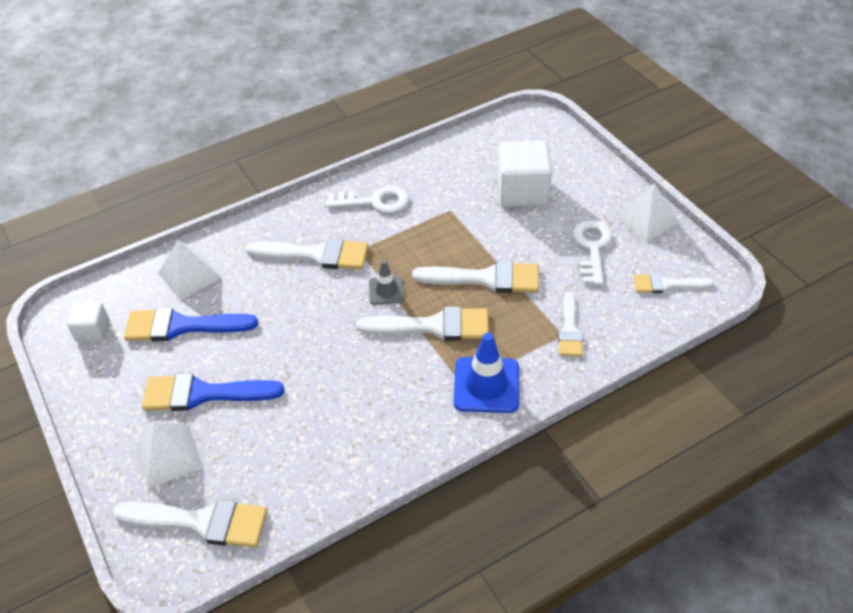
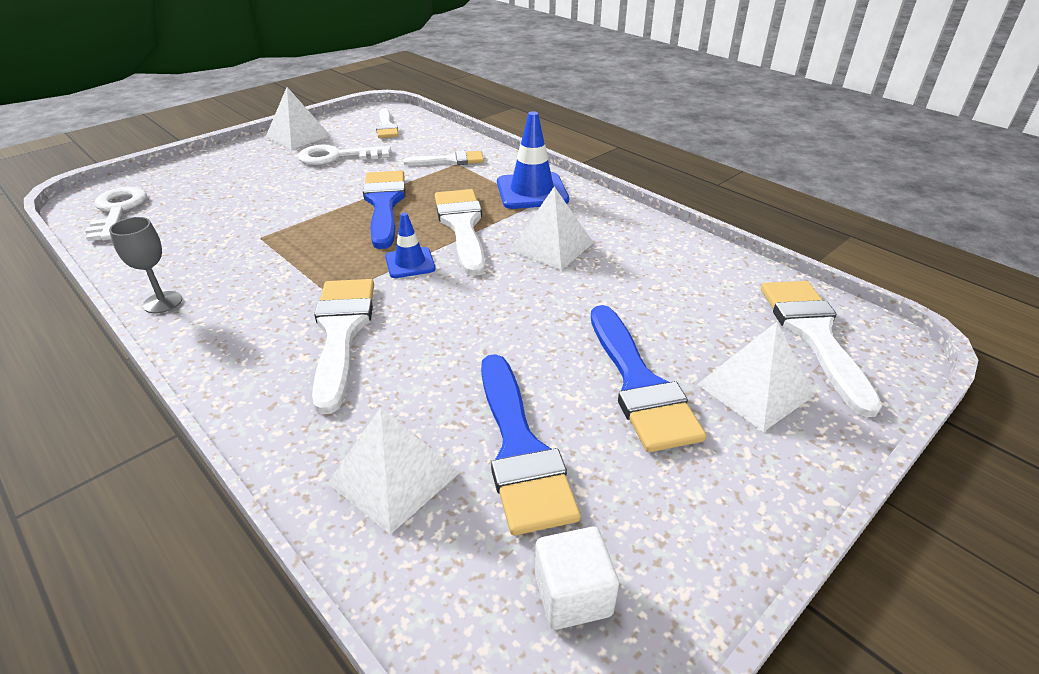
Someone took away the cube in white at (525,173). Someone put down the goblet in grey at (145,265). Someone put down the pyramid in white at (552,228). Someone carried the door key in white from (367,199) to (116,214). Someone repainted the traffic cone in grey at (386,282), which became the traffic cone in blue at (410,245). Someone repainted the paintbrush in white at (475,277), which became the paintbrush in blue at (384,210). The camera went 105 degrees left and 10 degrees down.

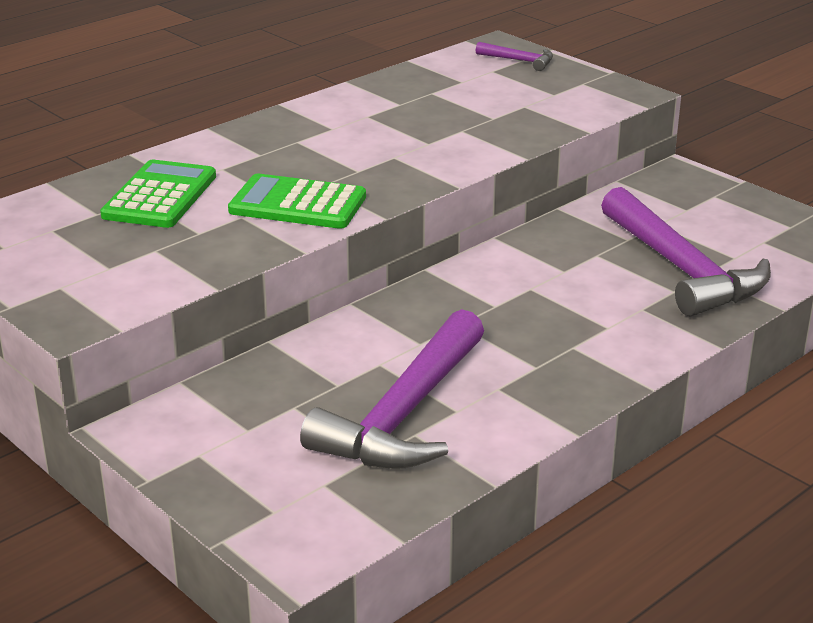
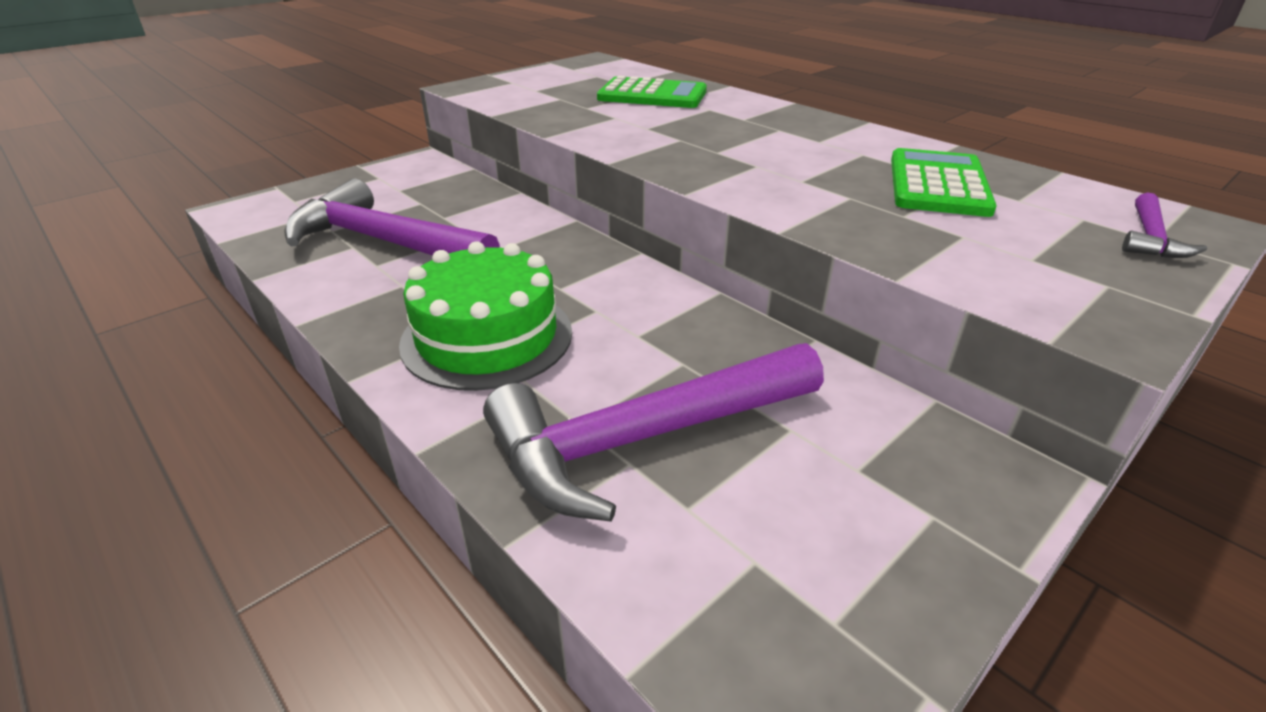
Someone put down the gateau in emerald at (485,316). Someone carried the calculator in emerald from (297,201) to (944,182). The camera went 90 degrees right and 5 degrees up.

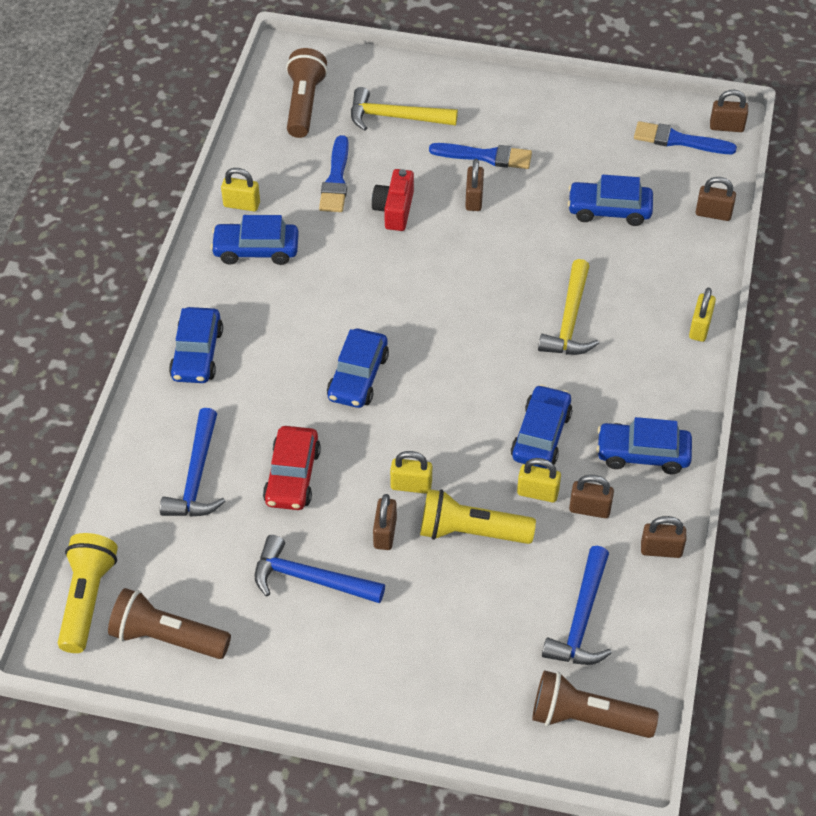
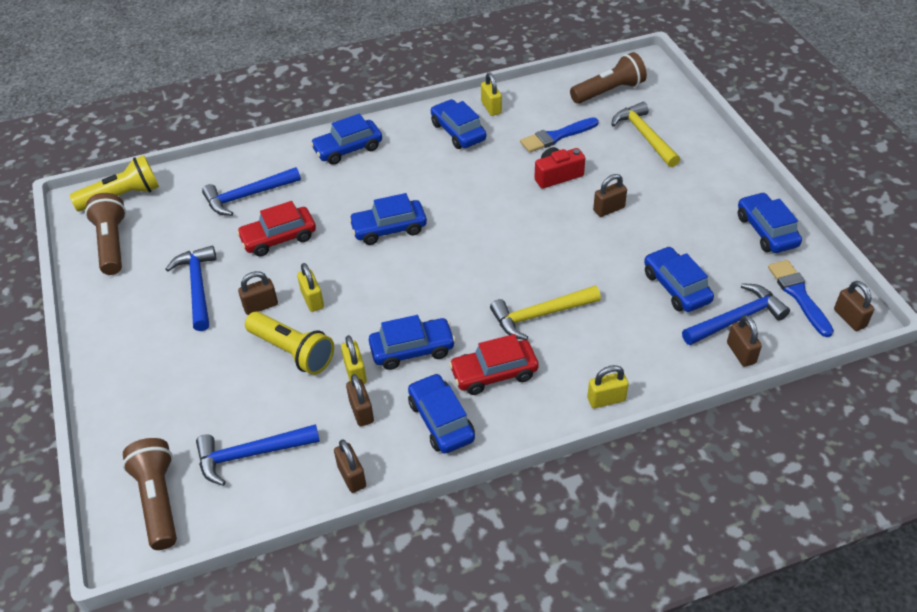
Someone took away the paintbrush in blue at (480,156). Someone put down the automobile in scarlet at (494,364). Someone put down the carpenter's hammer in blue at (736,314). Someone put down the automobile in blue at (770,222). Someone rotated the flashlight in golden at (478,516) by 150 degrees clockwise. The camera went 60 degrees right and 5 degrees down.

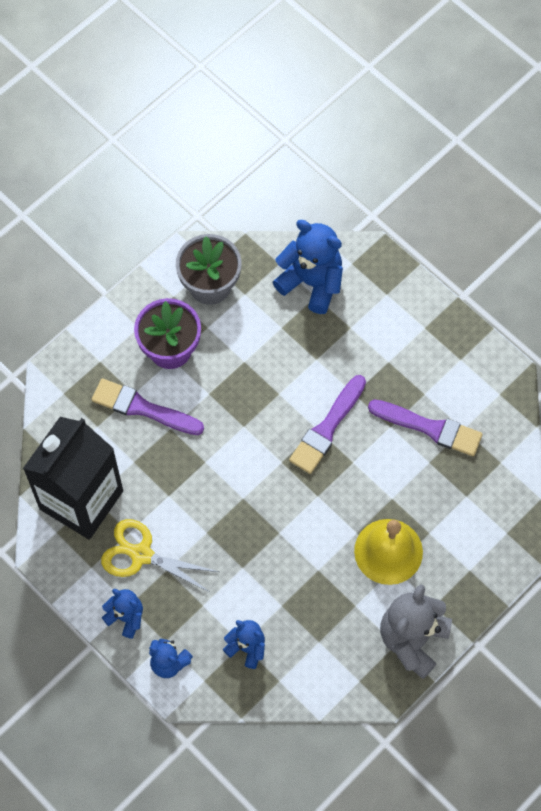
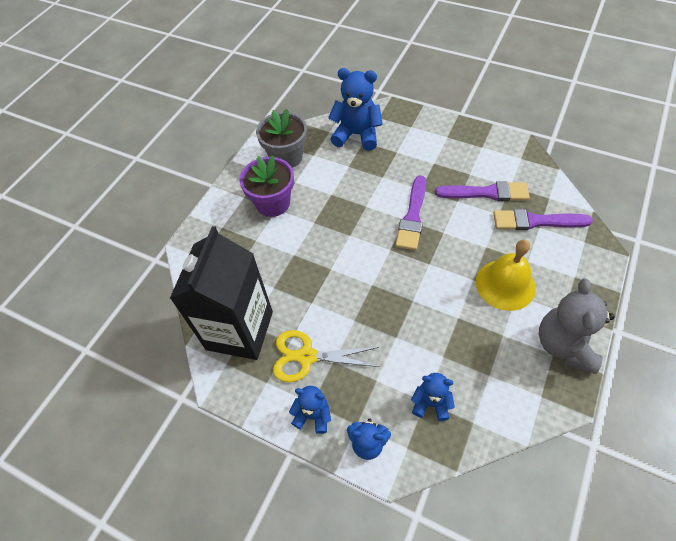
Someone carried the paintbrush in violet from (148,406) to (543,219). The camera went 15 degrees left and 10 degrees down.

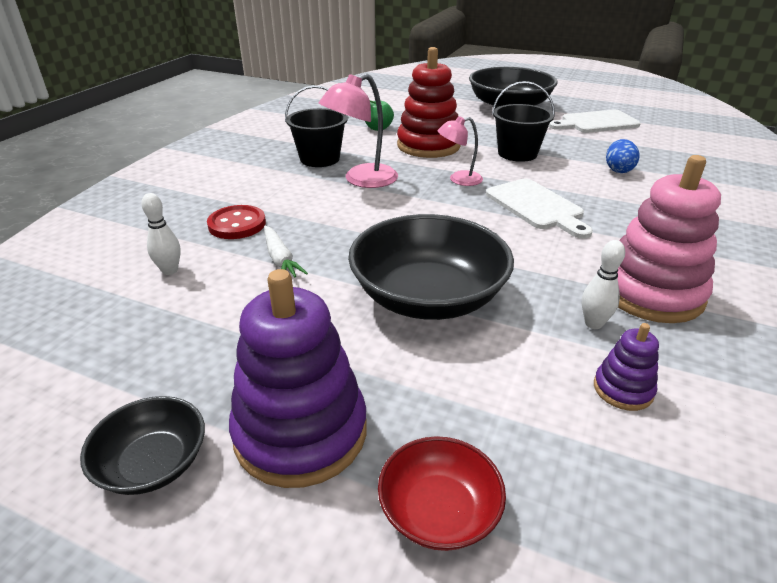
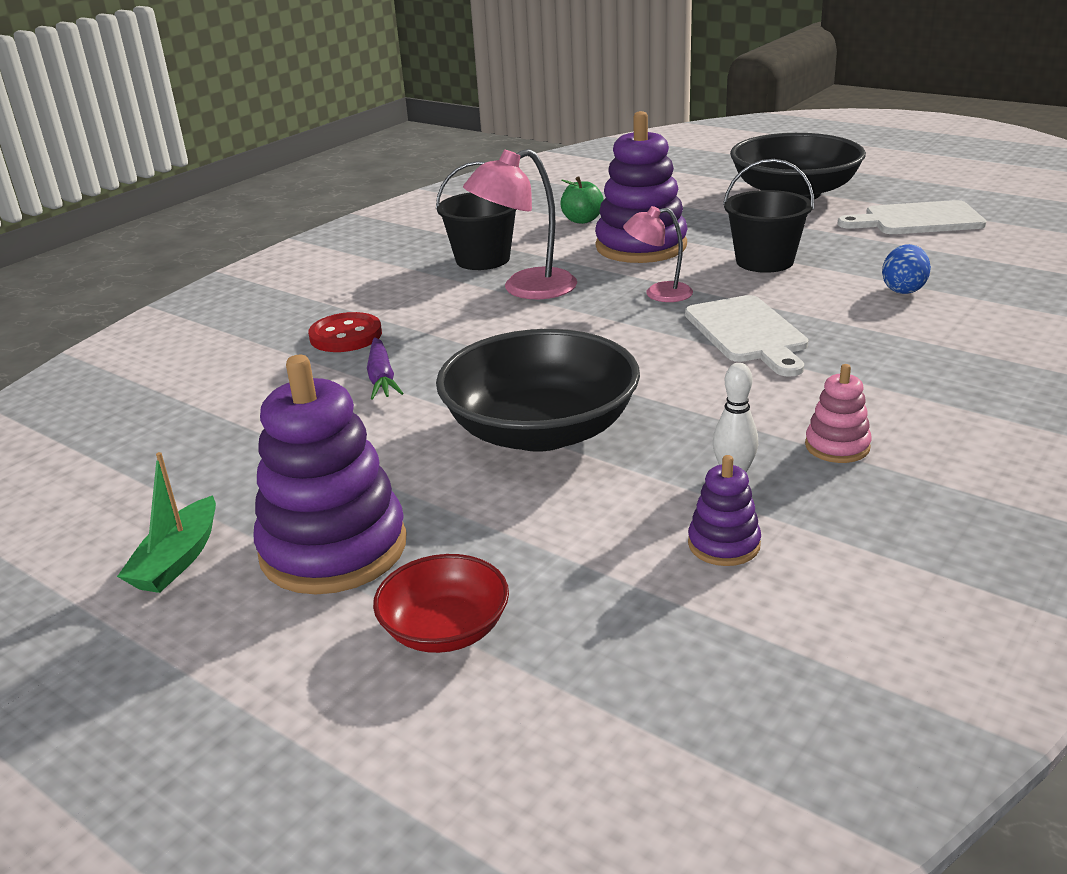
Someone took away the bowling pin in white at (161,234). Someone swapped the deep dish in black at (142,445) for the sailboat in emerald at (166,522). Someone repainted the toy carrot in white at (286,251), which became the toy carrot in violet at (385,368). Someone repainted the stacking toy in scarlet at (429,102), which became the stacking toy in violet at (641,187). Someone scaled the stacking toy in pink at (669,239) by 0.47. The camera went 15 degrees right and 5 degrees down.

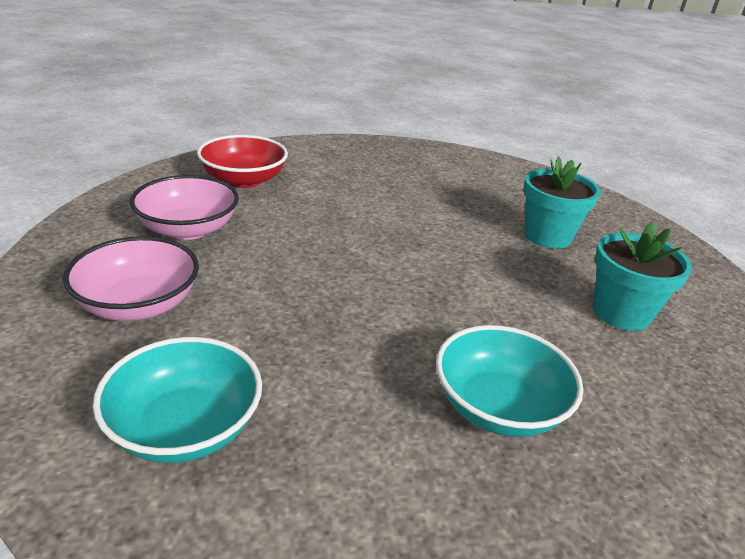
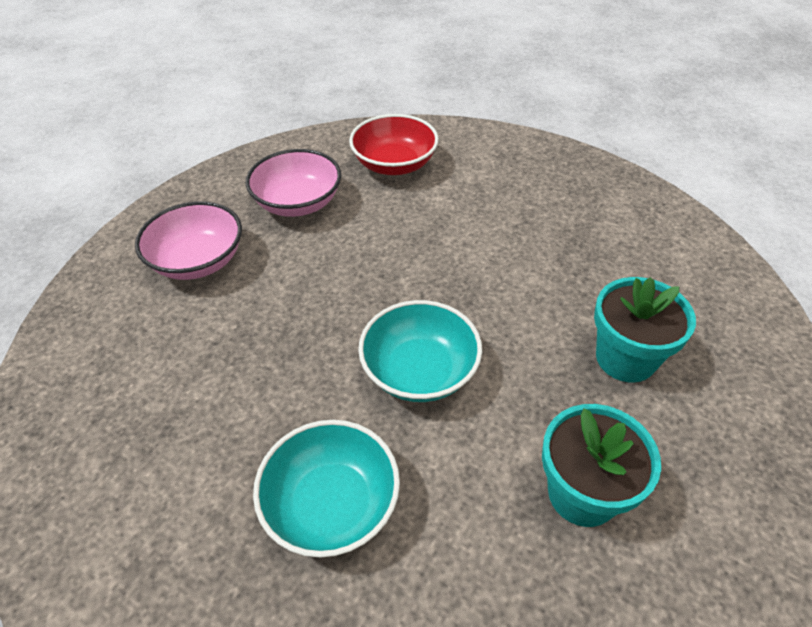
Someone carried the deep dish in teal from (177,400) to (420,351). The camera went 45 degrees right and 15 degrees up.

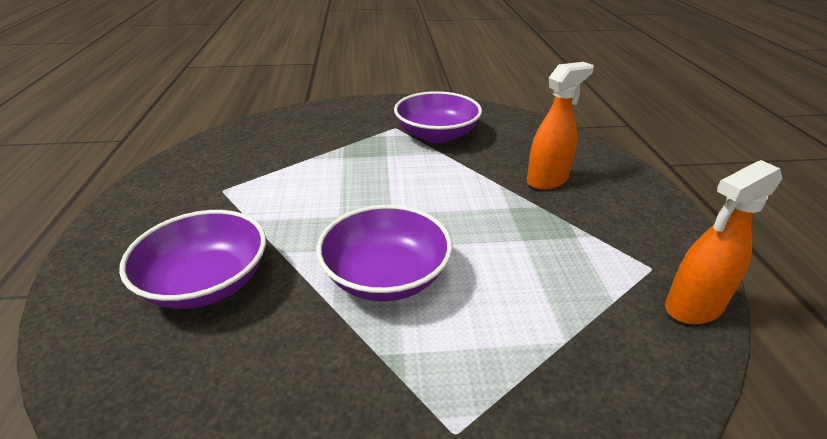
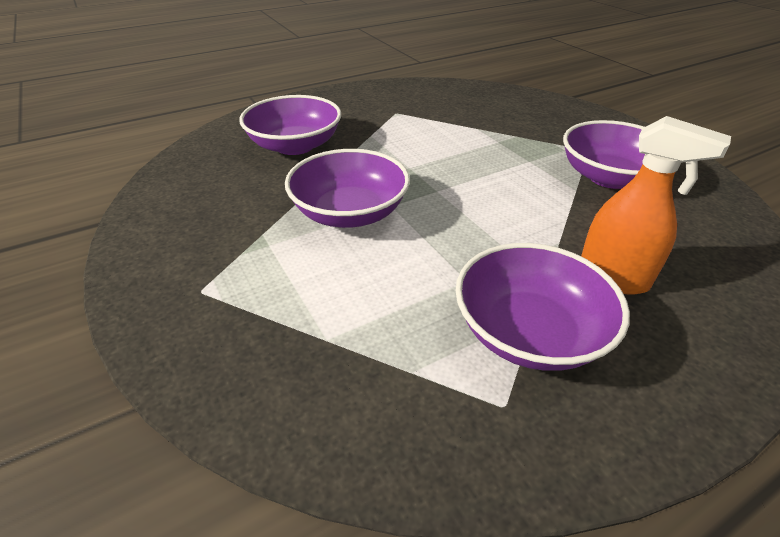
Someone took away the sprayer in orange-coloured at (723,242). Someone put down the deep dish in violet at (543,307). The camera went 65 degrees right and 5 degrees up.

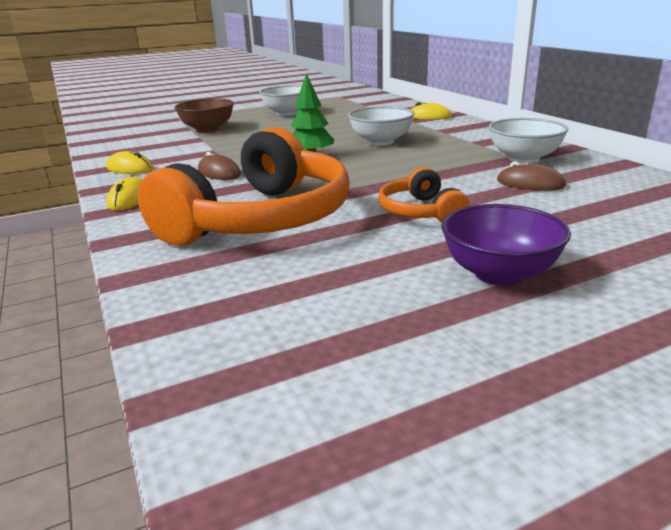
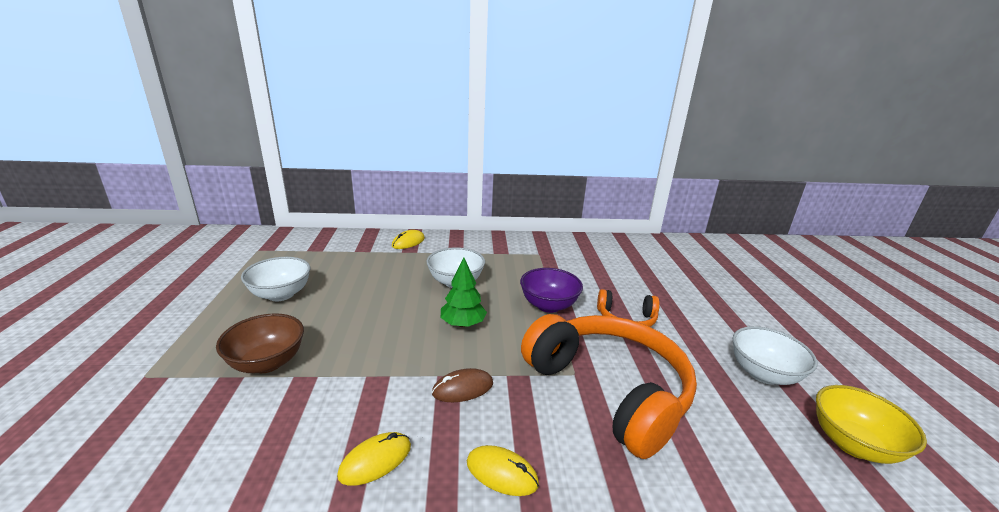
Someone took away the computer mouse in dark brown at (531,176). Someone put down the deep dish in golden at (871,424). Someone carried the deep dish in violet from (506,245) to (551,290). Someone carried the deep dish in white from (528,140) to (775,355). The camera went 70 degrees left and 0 degrees up.

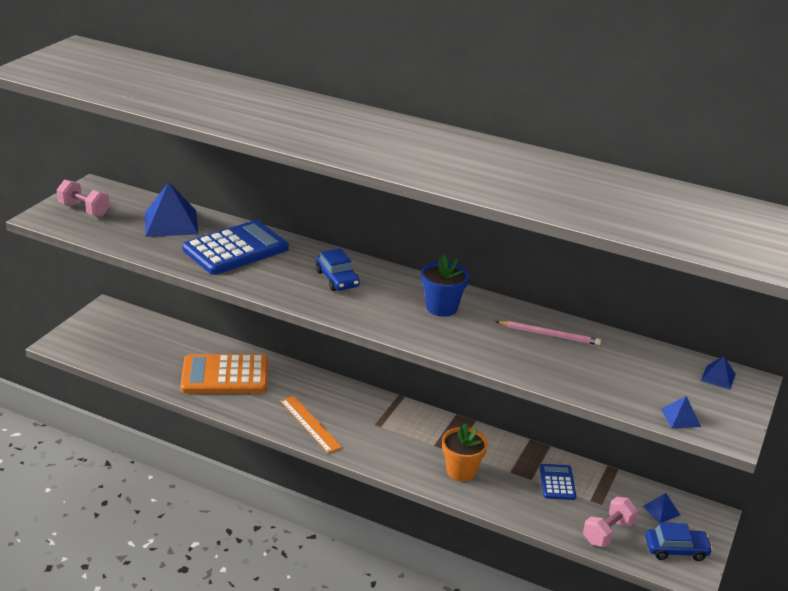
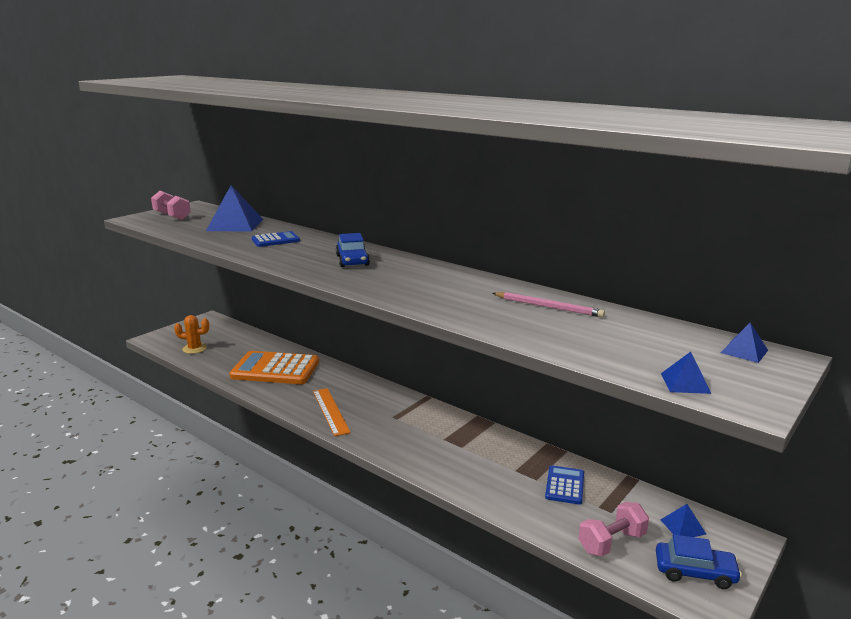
Someone took away the plant pot in blue at (445,286). Someone took away the plant pot in orange-coloured at (465,452). Someone put down the cactus in orange-coloured at (191,334). Someone scaled the calculator in blue at (235,247) by 0.51. The camera went 15 degrees right and 10 degrees down.

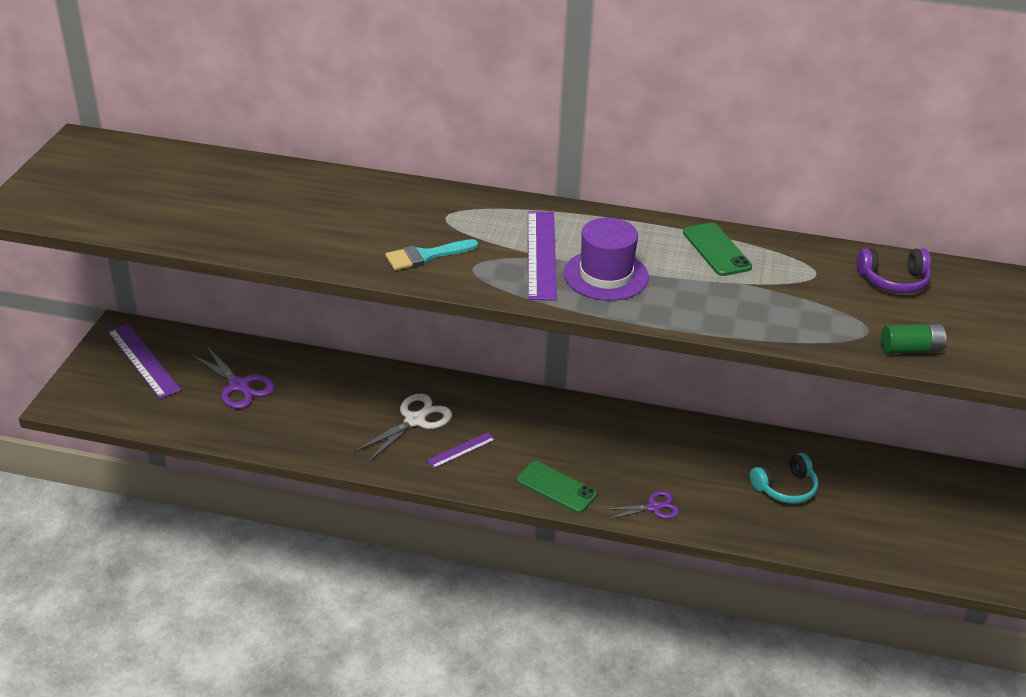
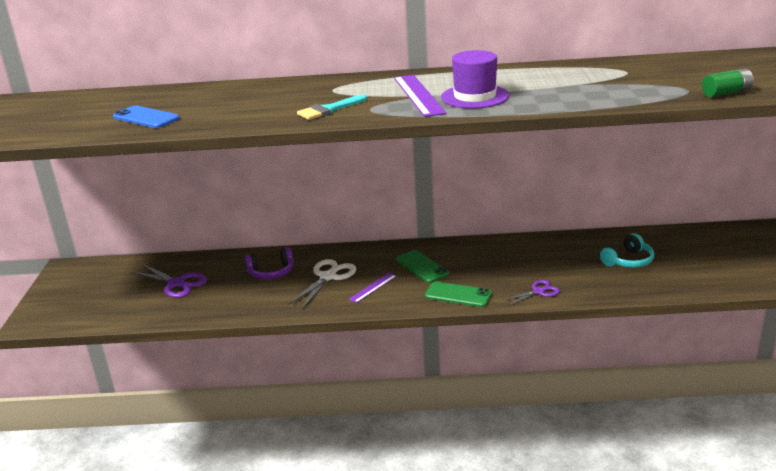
Someone took away the straightedge in violet at (144,361). Someone put down the mobile phone in blue at (146,116). Someone carried the mobile phone in emerald from (717,249) to (422,266). Someone carried the headset in violet from (893,270) to (269,263). The camera went 10 degrees left and 10 degrees down.

